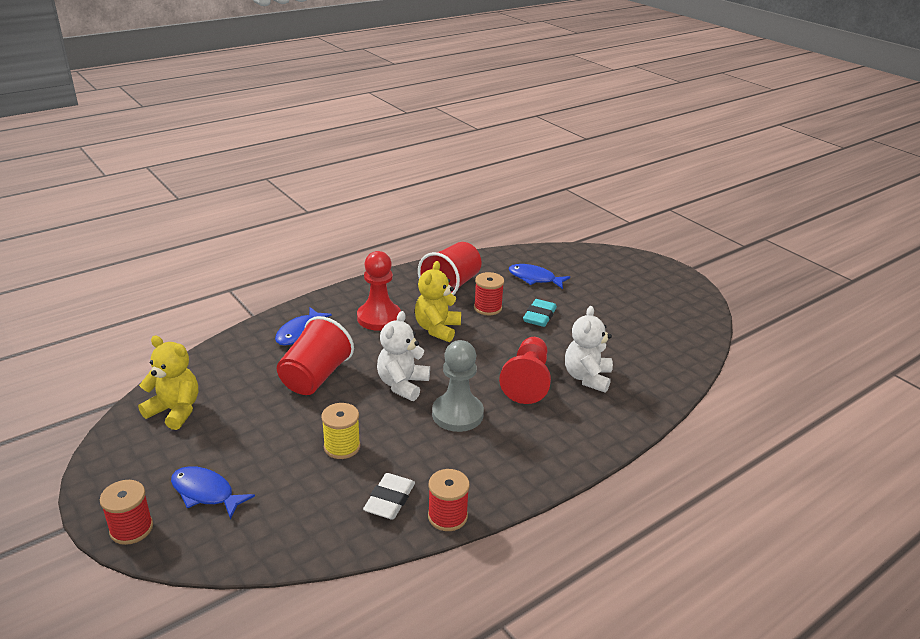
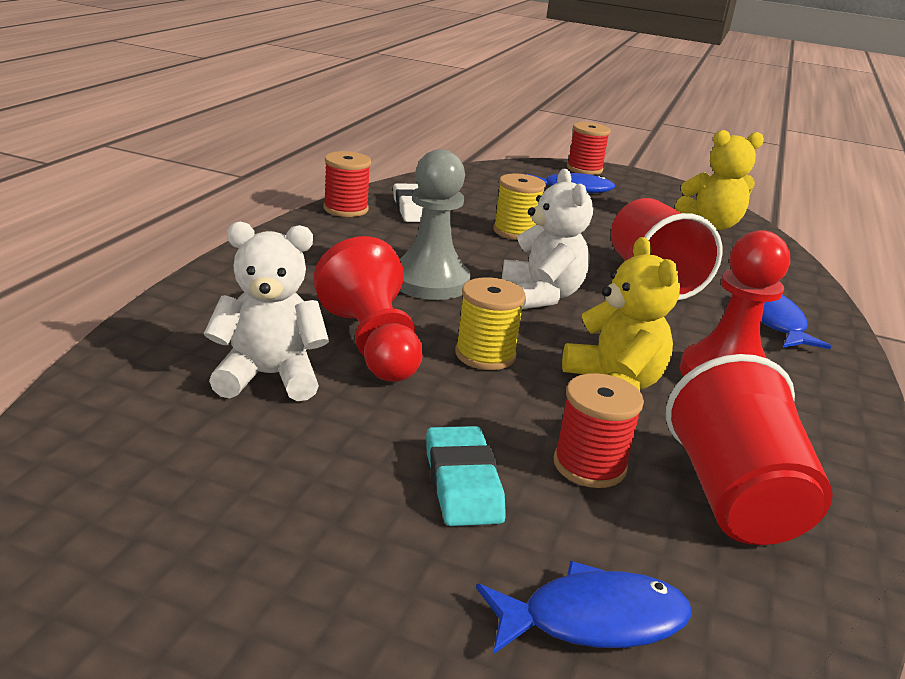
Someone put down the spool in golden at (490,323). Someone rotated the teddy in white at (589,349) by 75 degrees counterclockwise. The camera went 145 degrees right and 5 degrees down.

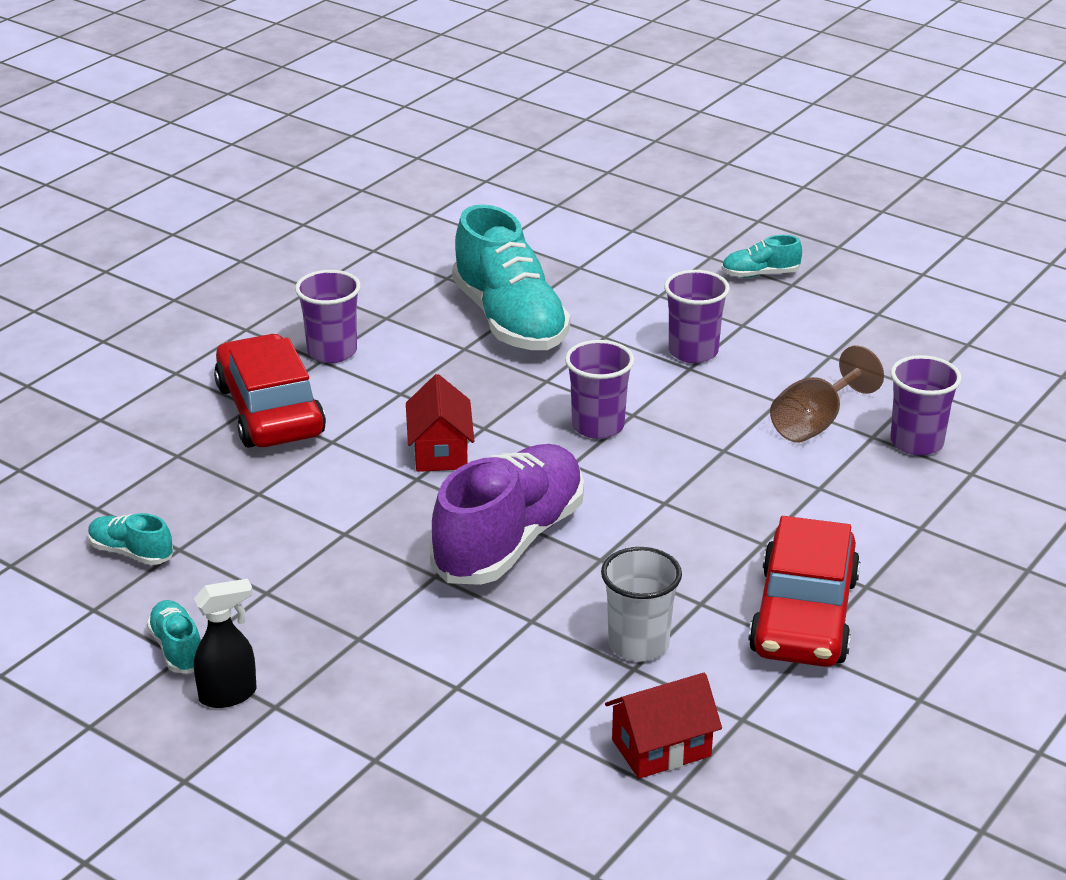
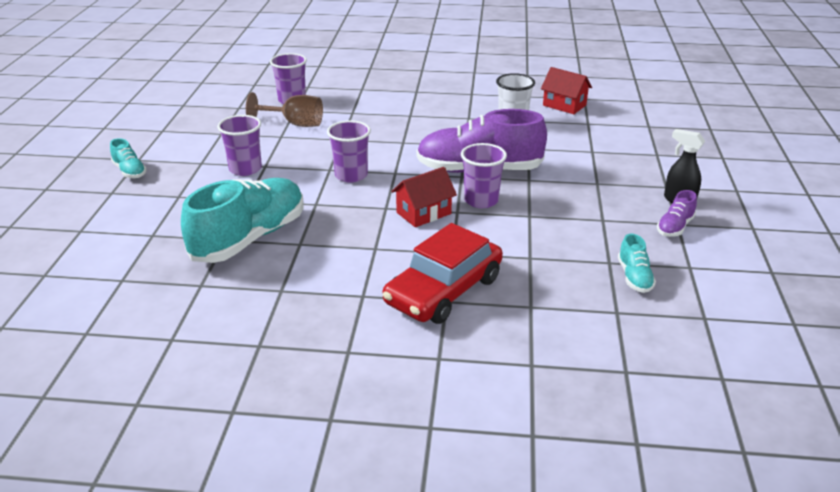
Someone took away the automobile in scarlet at (804,591). Someone carried the tumbler in violet from (328,316) to (484,175). Someone repainted the shoe in teal at (174,636), which became the shoe in violet at (677,213). The camera went 120 degrees left and 0 degrees up.

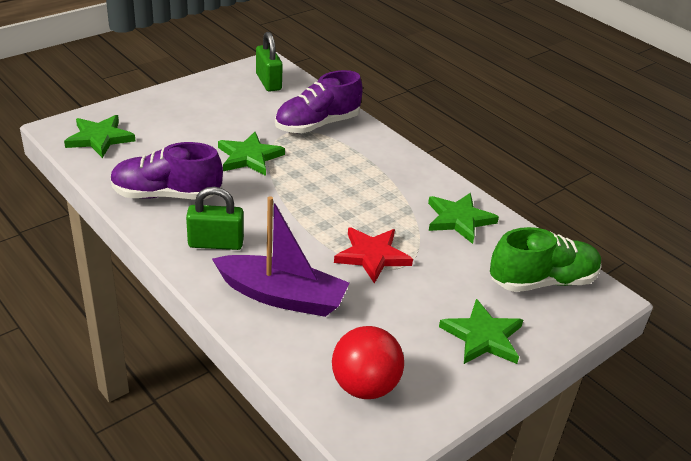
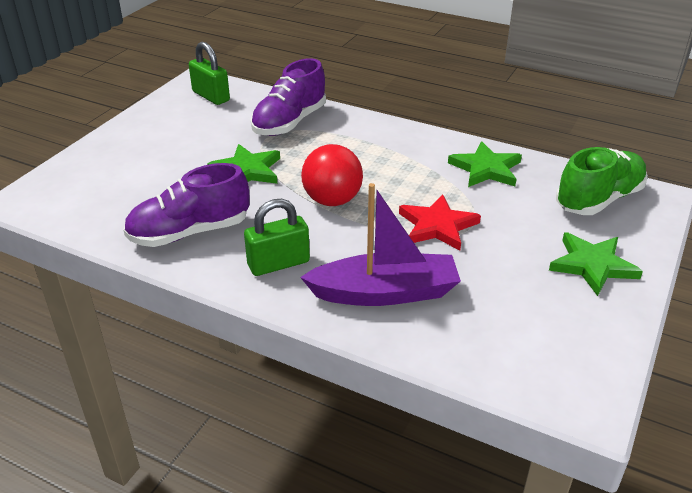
Someone took away the star shape in emerald at (99,136). Someone carried the sphere in scarlet from (368,362) to (332,175). The camera went 20 degrees left and 0 degrees up.

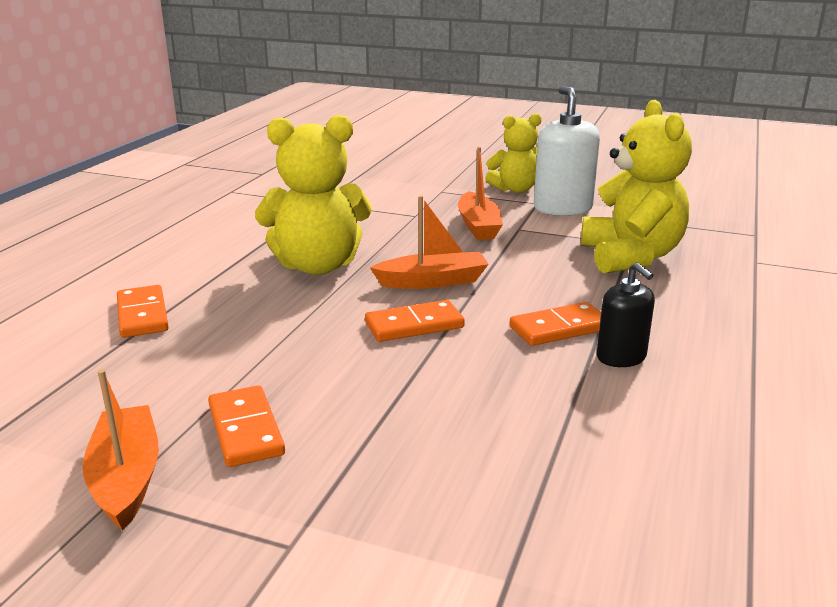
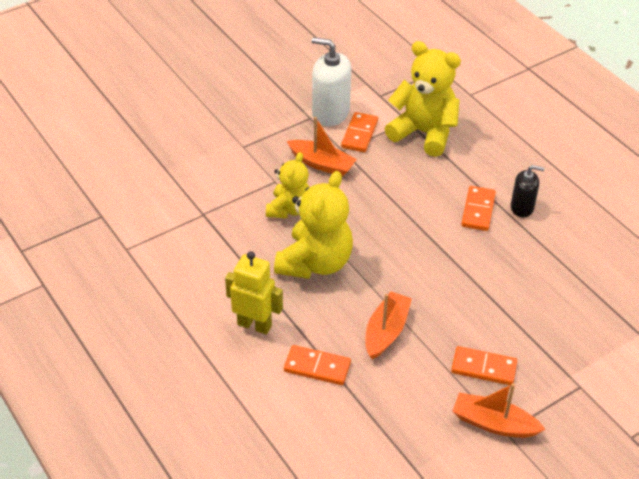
Someone put down the toy robot in golden at (254,293). Someone carried the domino tile in orange-coloured from (415,321) to (359,132). Someone carried the sailboat in orange-coloured from (429,242) to (388,325). Someone carried the teddy in golden from (513,153) to (287,185). The camera went 55 degrees left and 20 degrees up.

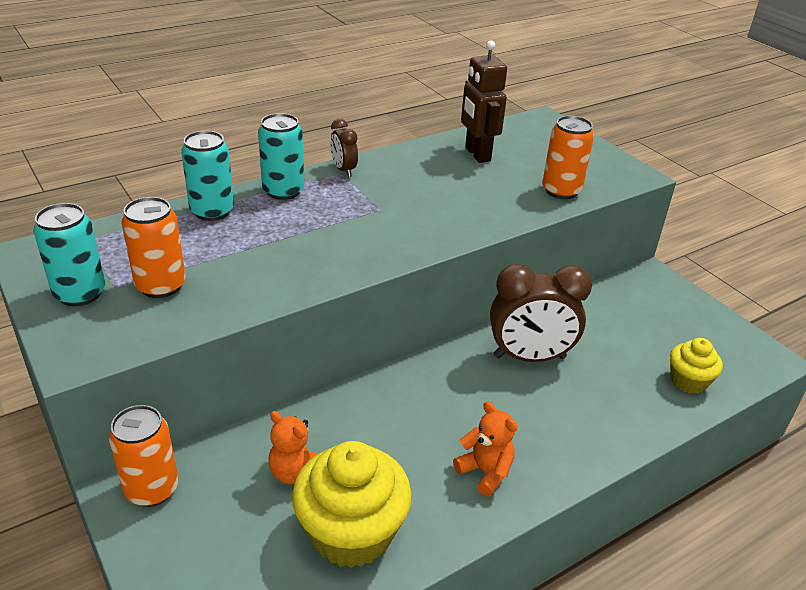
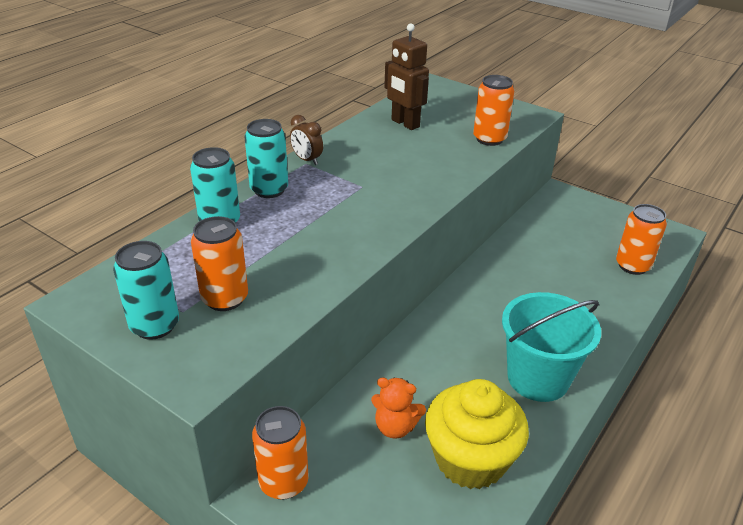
Someone took away the bedside clock in dark brown at (541,313). Someone swapped the teddy in orange-coloured at (485,449) for the bucket in teal at (551,347). Someone swapped the cupcake in golden at (696,366) for the tin in orange-coloured at (641,239). The camera went 20 degrees left and 0 degrees up.

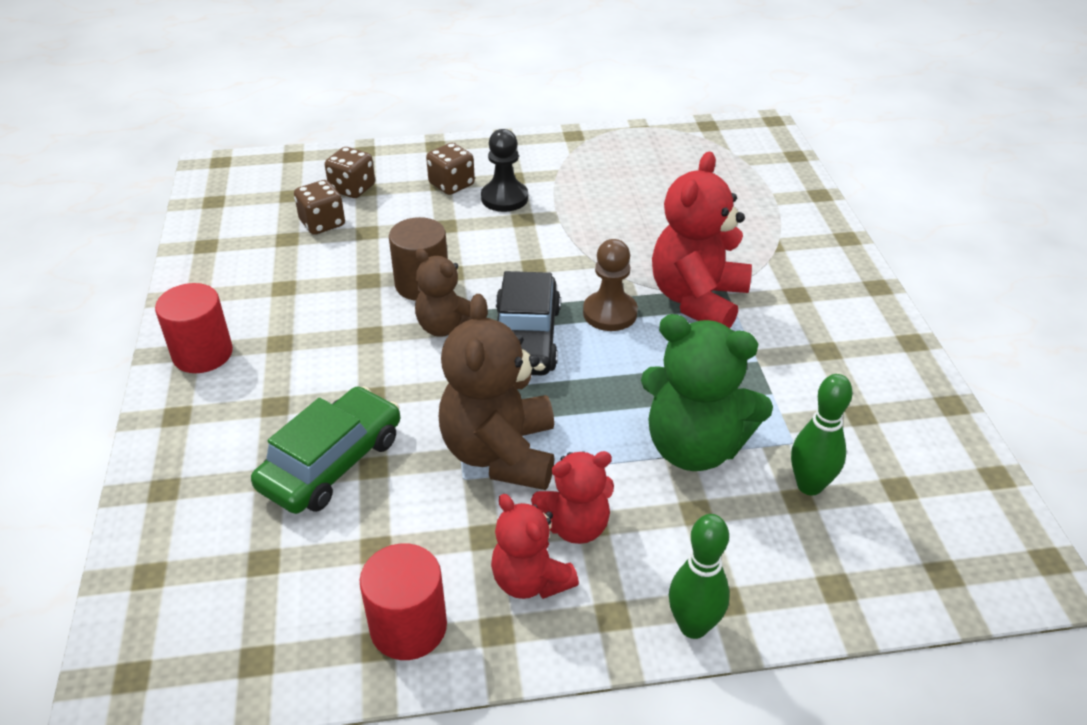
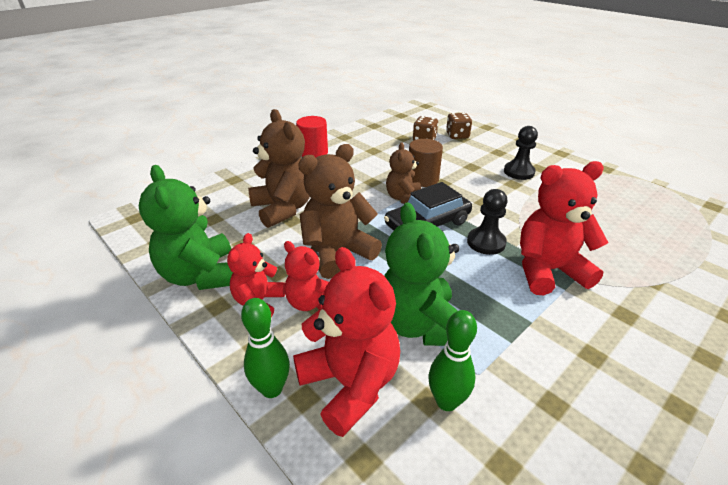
Someone took away the game die in dark brown at (450,169). Someone put down the teddy in scarlet at (346,342). Someone swapped the automobile in emerald at (325,450) for the teddy in dark brown at (279,168). Someone swapped the cylinder shape in scarlet at (403,601) for the teddy in emerald at (186,227). Someone repainted the game pawn in dark brown at (610,285), which became the game pawn in black at (487,222). The camera went 55 degrees right and 5 degrees down.

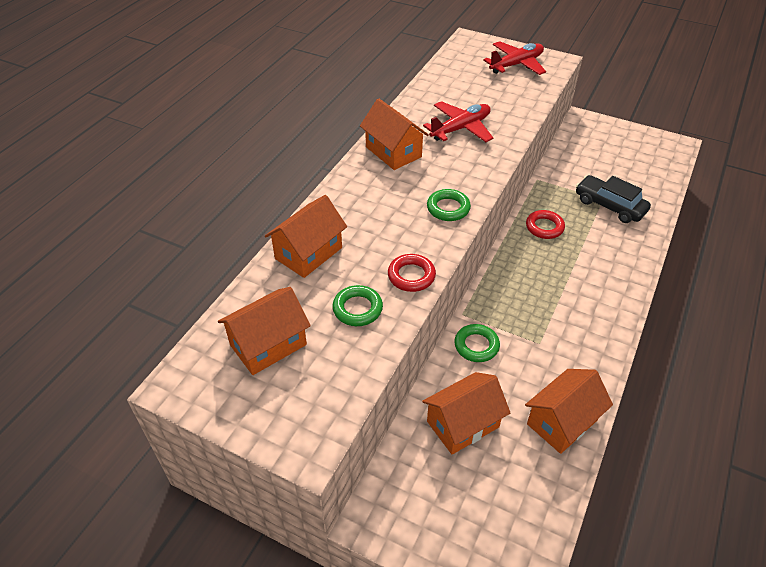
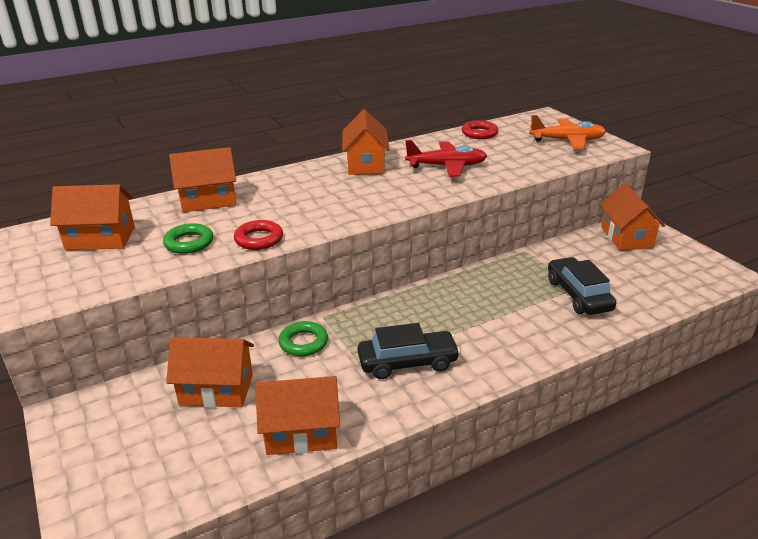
Someone took away the ring in emerald at (449,205). Someone put down the automobile in black at (409,351). Someone put down the house in orange-coloured at (632,216). Someone carried the ring in scarlet from (545,224) to (480,129). Someone repainted the plane in scarlet at (514,58), which became the plane in orange-coloured at (567,132). The camera went 35 degrees right and 15 degrees down.

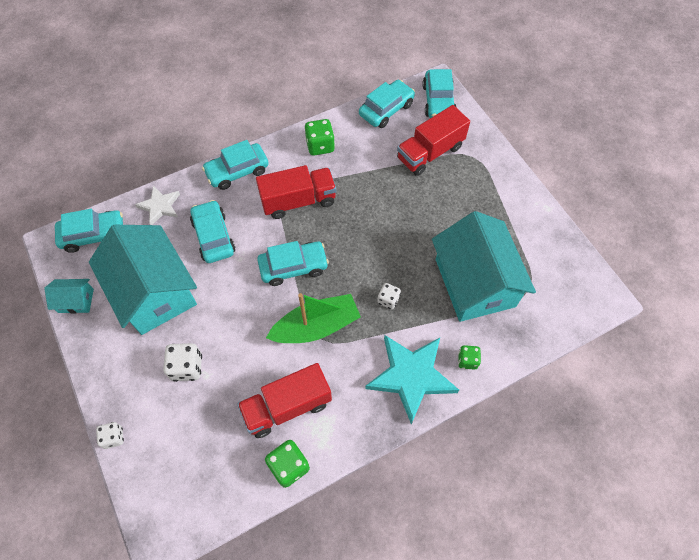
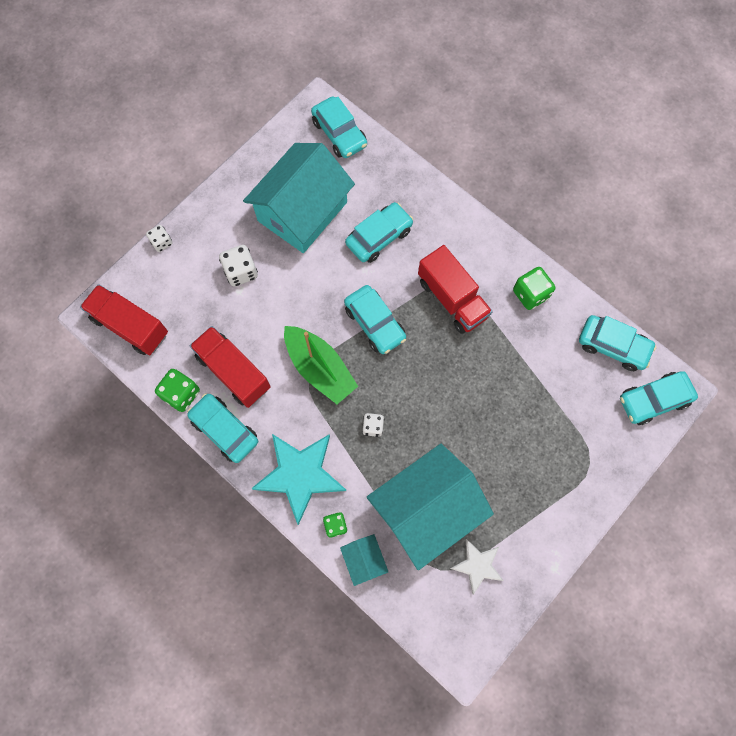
Someone carried the house in teal from (69,296) to (364,560). Someone carried the star shape in white from (157,205) to (477,567). Someone carried the automobile in teal from (235,165) to (222,428). Someone carried the lorry in scarlet from (433,140) to (124,319). The camera went 70 degrees right and 10 degrees up.

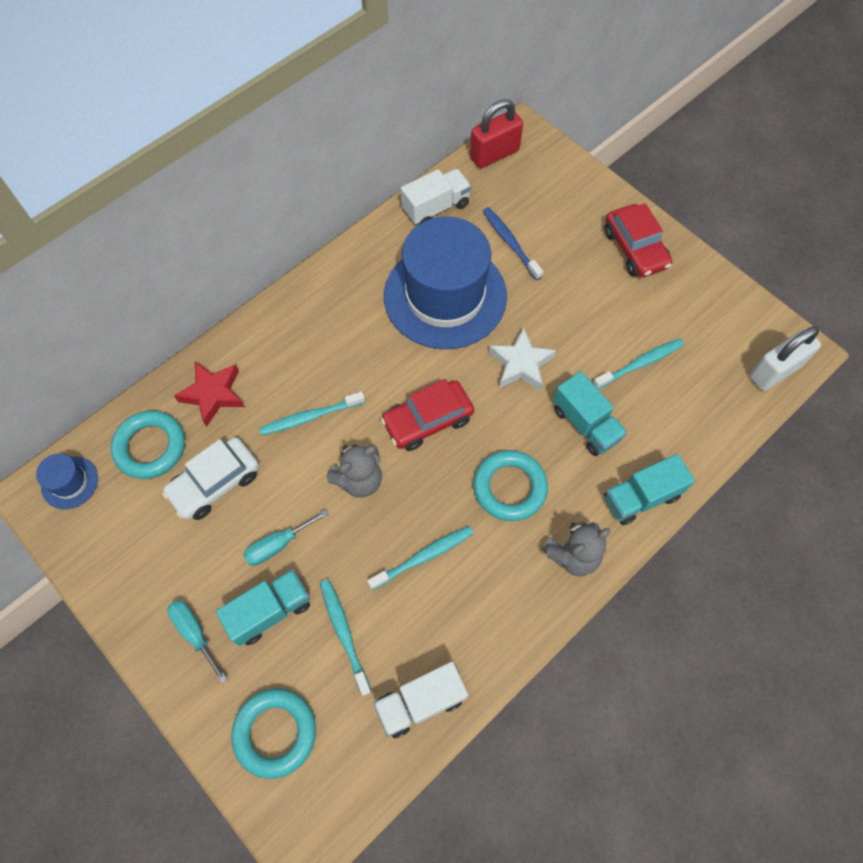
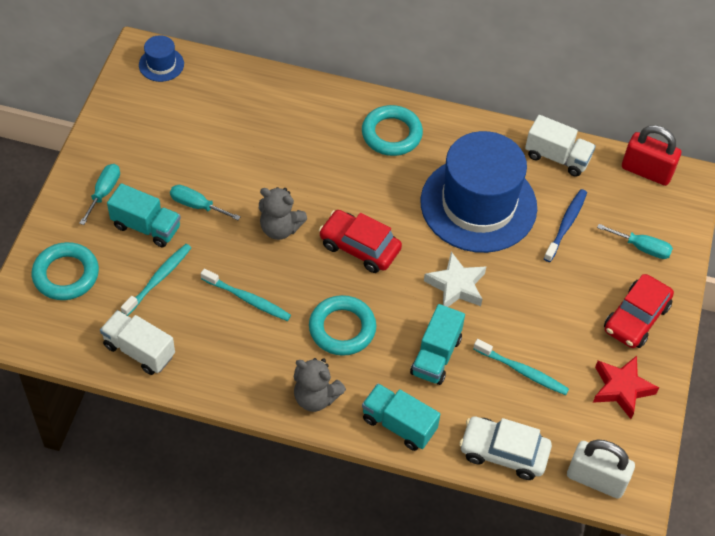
Someone took away the toothbrush in teal at (312,413). Someone put down the hand screwdriver in teal at (635,241). Someone carried the ring in teal from (148,445) to (392,130). Someone carried the automobile in white from (210,478) to (505,448). Someone carried the star shape in scarlet from (209,394) to (626,387). The camera went 55 degrees right and 10 degrees down.

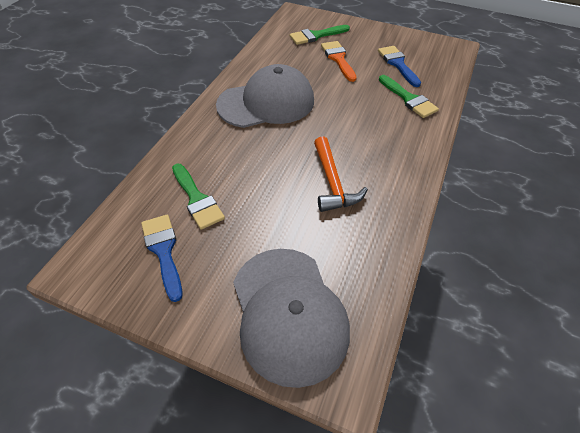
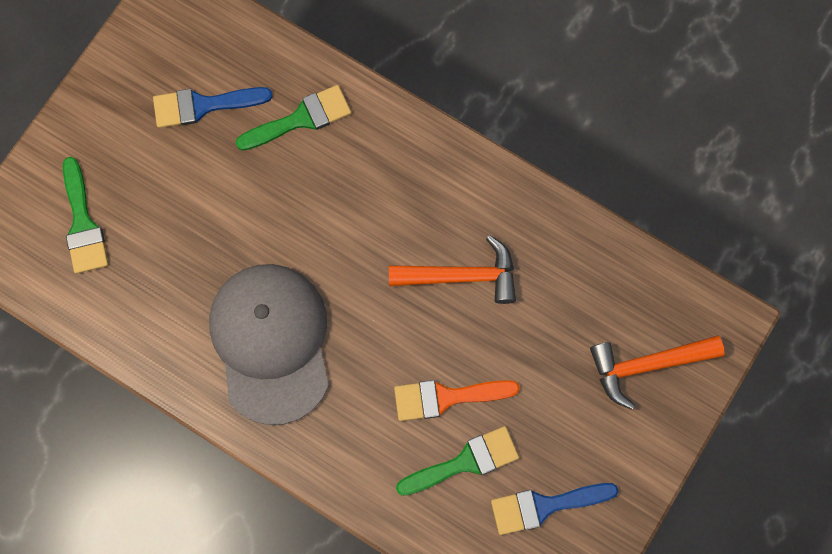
Someone carried the paintbrush in orange-coloured from (339,61) to (457,400). Someone swapped the peaked cap in grey at (291,318) for the carpenter's hammer in orange-coloured at (657,373). The camera went 80 degrees left and 25 degrees up.

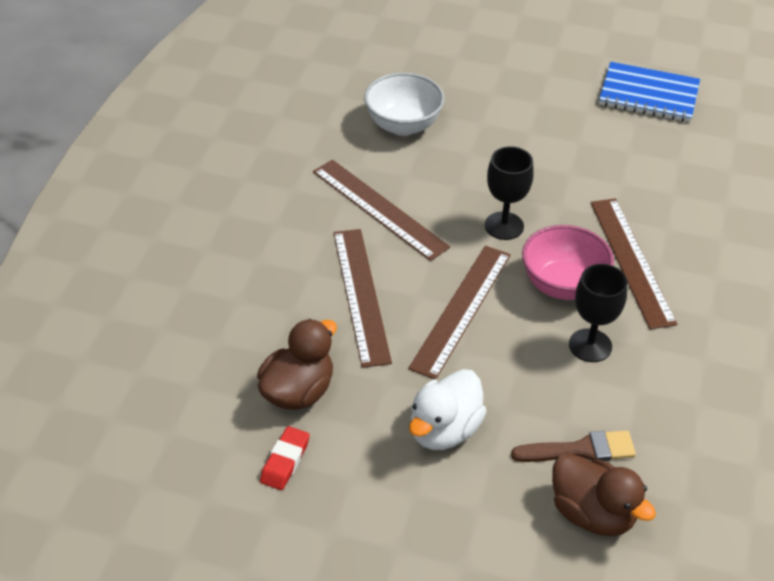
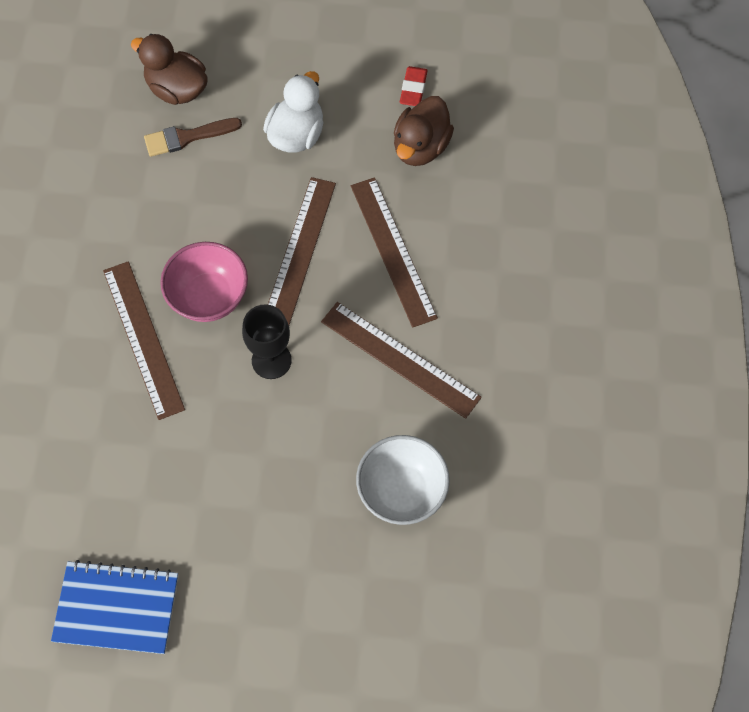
Someone took away the goblet in black at (598,313). The camera went 170 degrees right and 20 degrees up.

